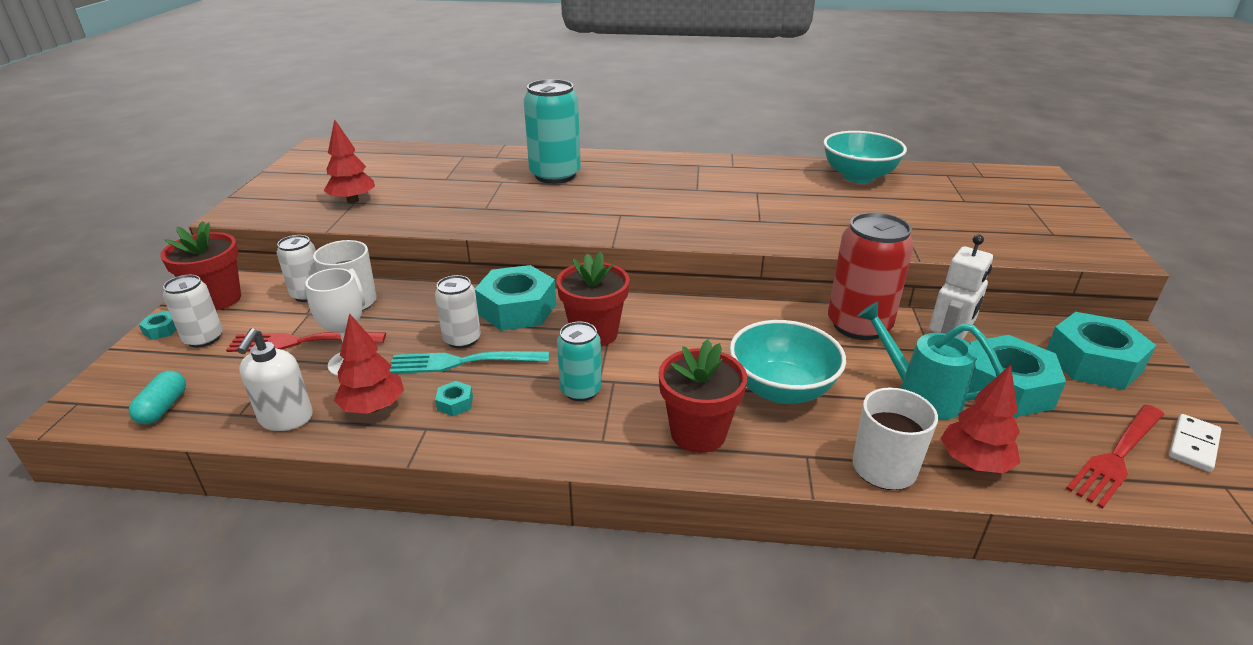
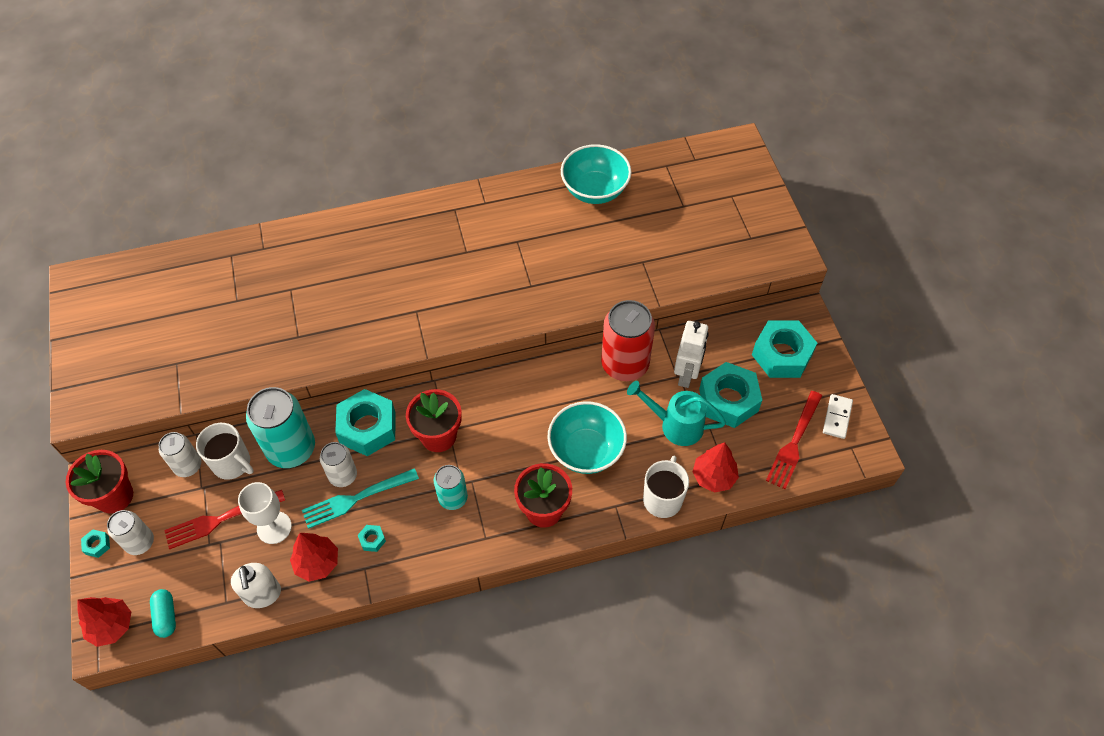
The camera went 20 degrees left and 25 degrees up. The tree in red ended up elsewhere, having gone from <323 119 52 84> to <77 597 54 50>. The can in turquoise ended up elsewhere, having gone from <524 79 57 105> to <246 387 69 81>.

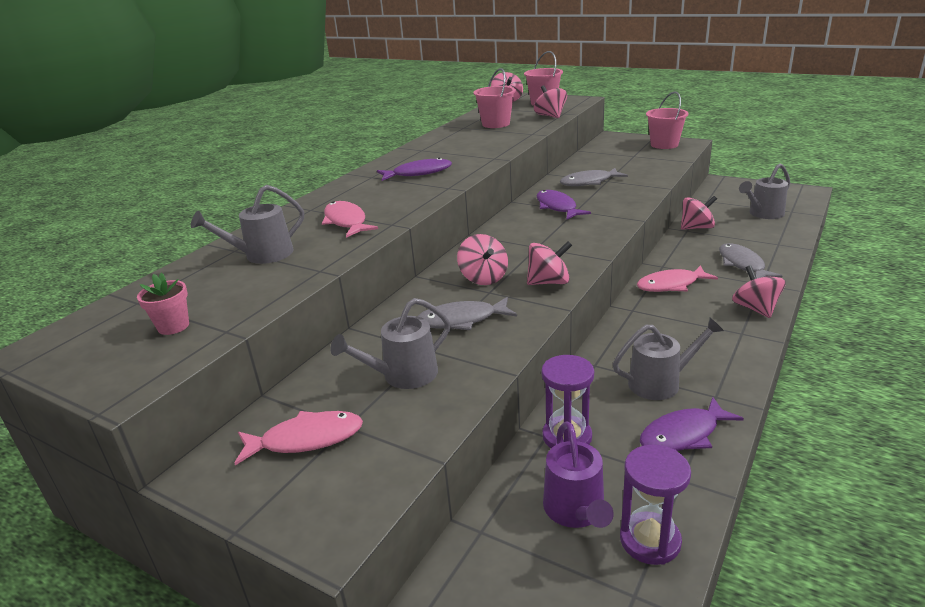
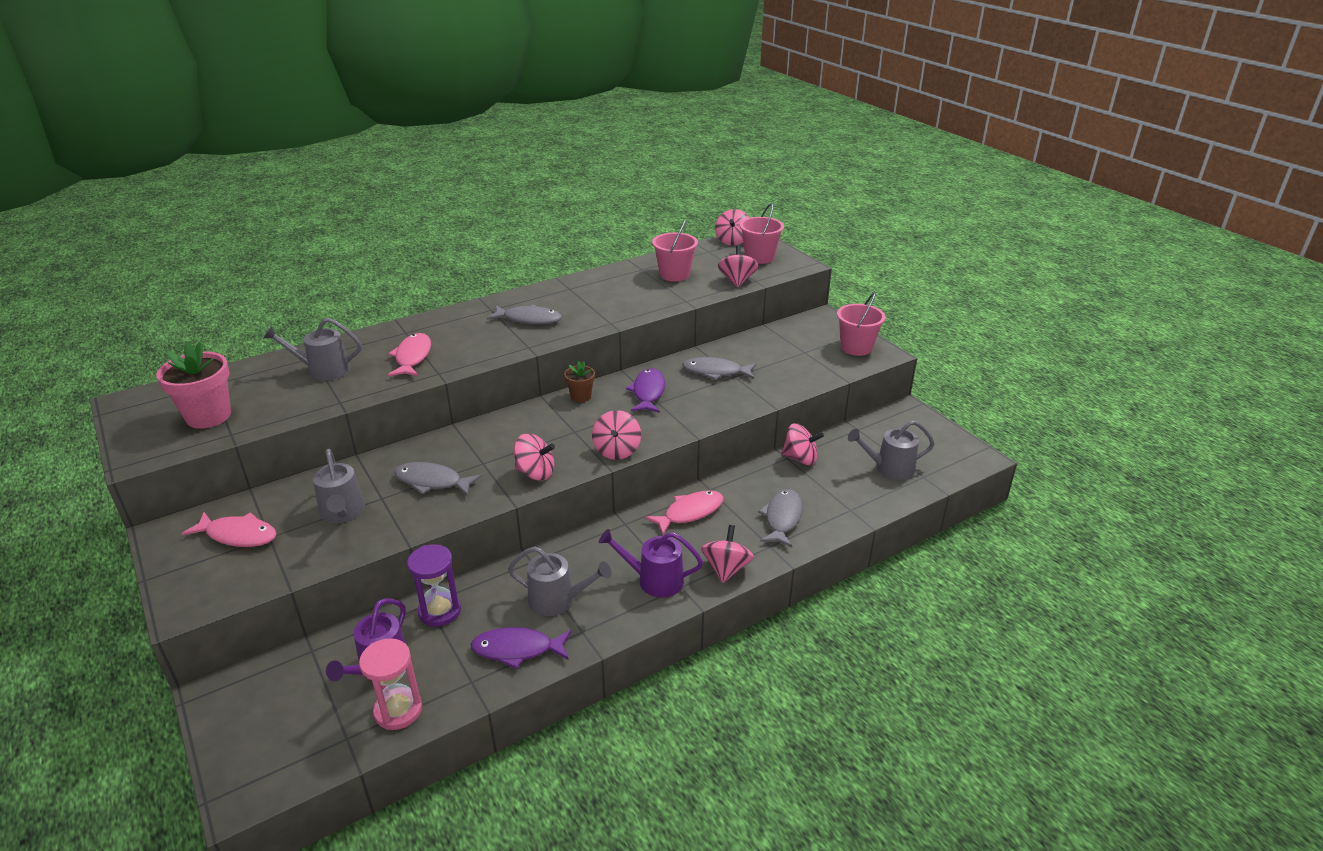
The camera went 25 degrees right and 5 degrees up. The second view gained the flower pot in brown at <564 361 31 41>. The second view gained the watering can in purple at <599 529 104 69>. The spinning top in pink ended up elsewhere, having gone from <457 234 51 51> to <592 410 49 50>. What was the fish in purple at <377 158 75 23> turned into the fish in grey at <487 305 75 20>. What was the hourglass in purple at <620 445 71 120> turned into the hourglass in pink at <359 638 63 92>. The watering can in grey at <330 298 120 91> ended up facing another way, 105 degrees counterclockwise from before. The fish in pink at <637 265 81 27> ended up facing another way, 135 degrees clockwise from before. The size of the flower pot in pink at <137 272 52 63> changed by a factor of 1.83.

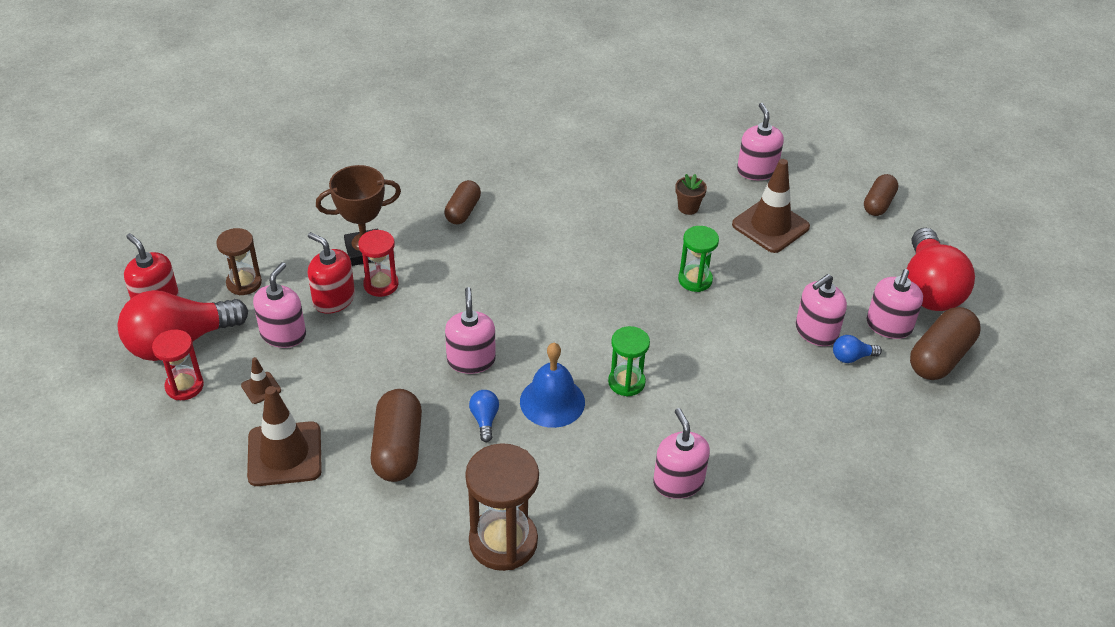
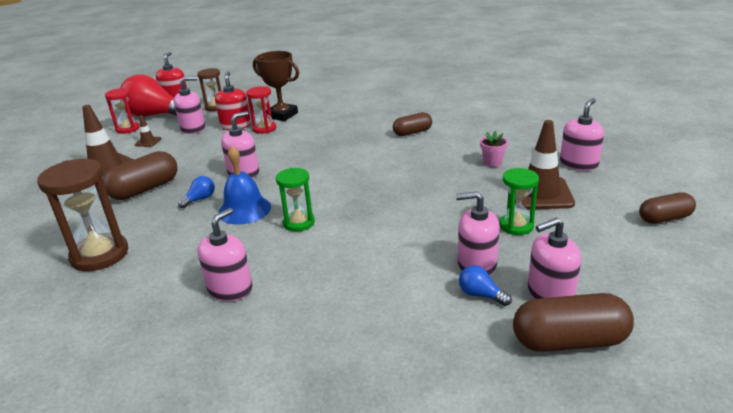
The camera went 50 degrees right and 15 degrees down. The second view lost the light bulb in red at <907 228 68 83>. The capsule in brown ended up elsewhere, having gone from <444 180 37 45> to <393 112 39 24>. The hourglass in green ended up elsewhere, having gone from <678 226 41 66> to <500 168 39 67>. What was the flower pot in brown at <675 174 32 41> turned into the flower pot in pink at <480 131 28 36>.

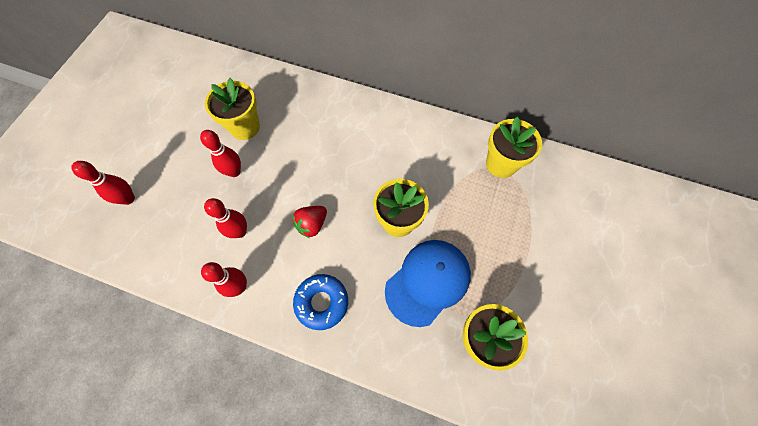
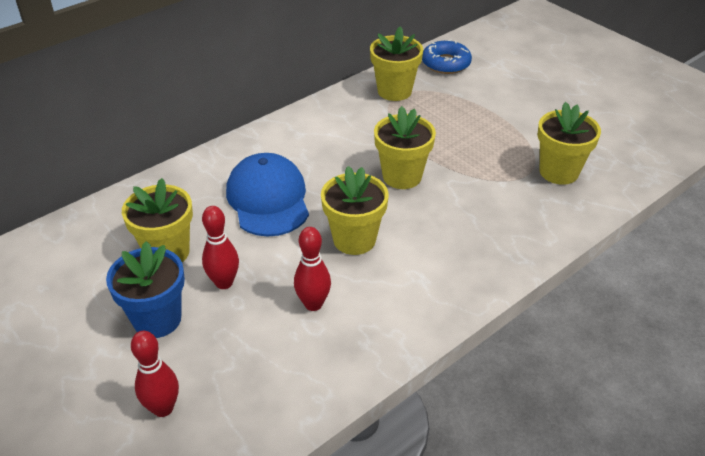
The camera went 60 degrees left and 25 degrees down. The second view lost the bowling pin in red at <201 262 46 35>. The second view gained the flower pot in blue at <106 241 79 97>. The donut in blue ended up elsewhere, having gone from <293 274 55 56> to <422 39 50 35>. The cap in blue ended up elsewhere, having gone from <385 240 86 87> to <226 153 83 83>. Where the strawberry in red stood at <293 206 34 32>, the flower pot in yellow came to stand at <321 166 68 89>.

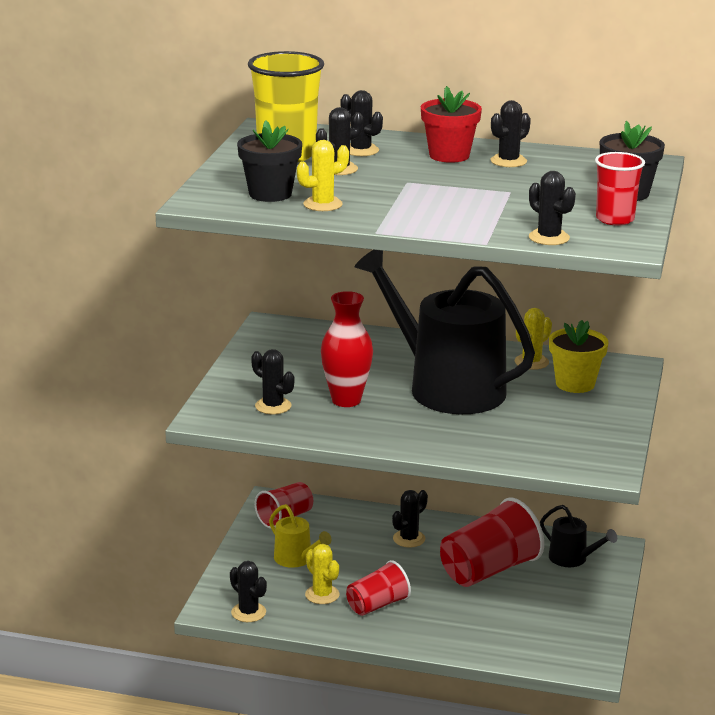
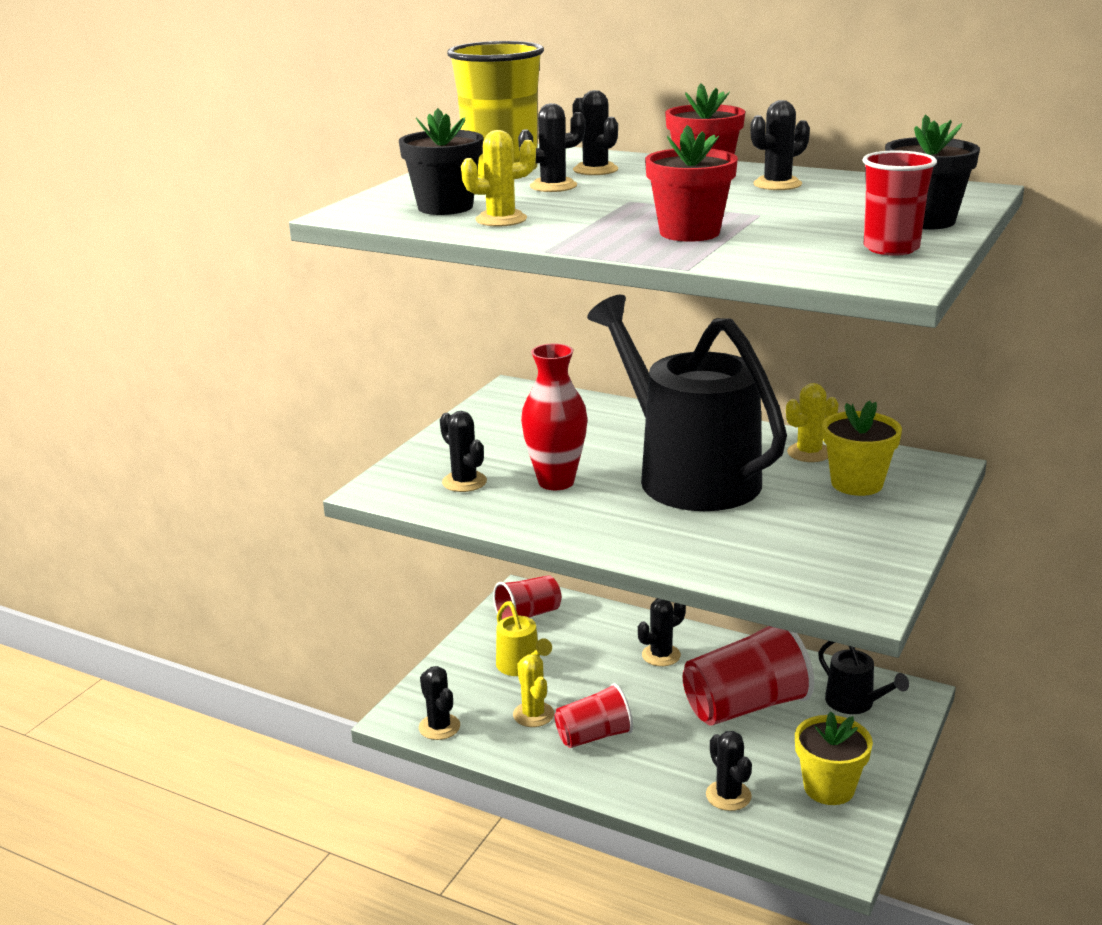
The camera went 15 degrees right and 0 degrees up. The second view gained the flower pot in red at <645 125 93 117>. The second view gained the flower pot in yellow at <795 712 78 93>. The cactus in black ended up elsewhere, having gone from <529 171 47 74> to <706 731 46 80>.

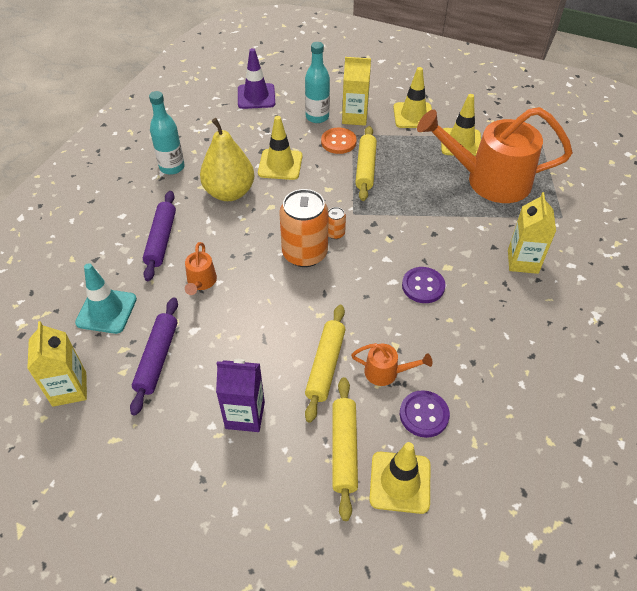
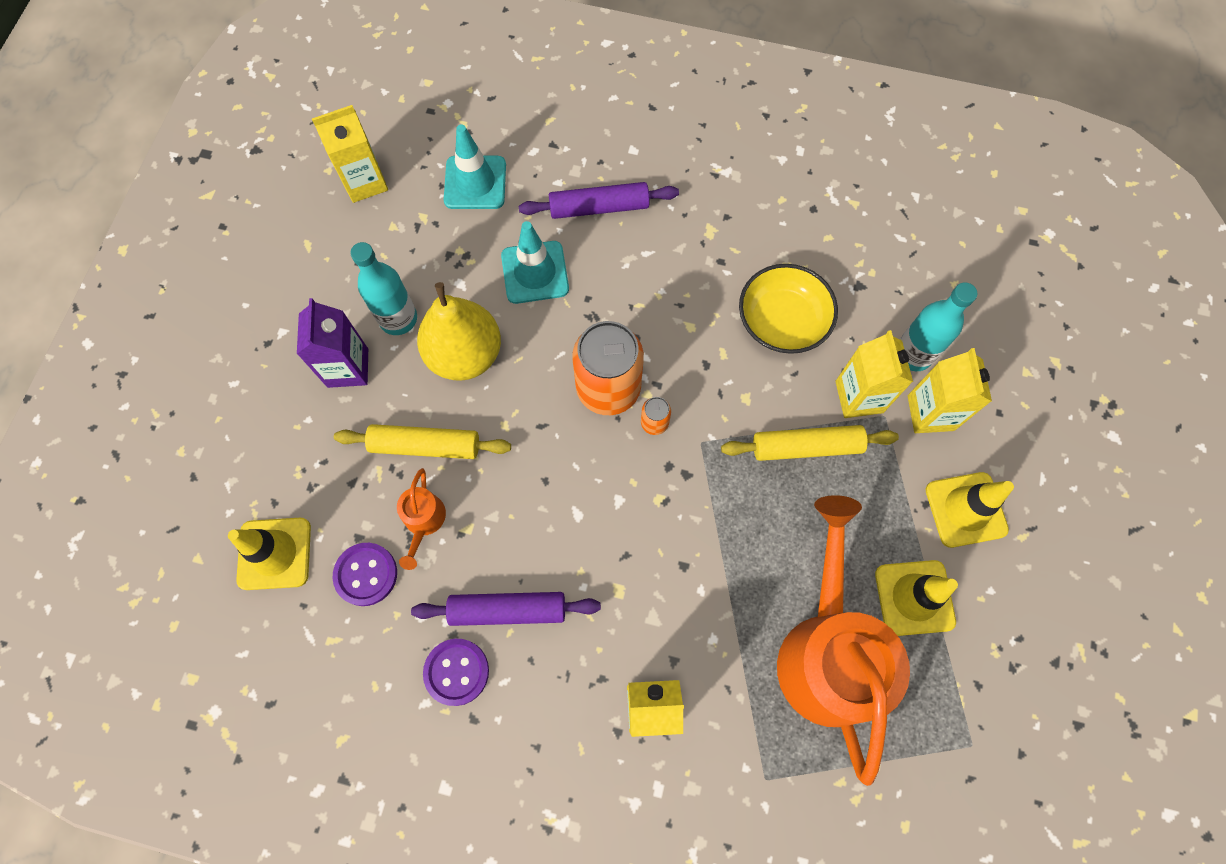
The camera went 80 degrees right and 20 degrees up. The second view lost the traffic cone in purple at <238 48 37 61>. The second view lost the rolling pin in yellow at <332 377 26 144>. The rolling pin in purple ended up elsewhere, having gone from <130 297 48 118> to <411 592 190 34>. The bottle in turquoise ended up elsewhere, having gone from <149 91 36 84> to <350 242 67 93>. The pear in yellow ended up elsewhere, having gone from <200 118 54 83> to <417 282 84 99>. The button in purple ended up elsewhere, having gone from <402 267 44 36> to <423 639 66 67>. Where the watering can in orange stood at <185 242 32 53>, the traffic cone in turquoise came to stand at <501 221 68 83>. Where the traffic cone in yellow stood at <258 116 44 64>, the bowl in yellow came to stand at <739 264 99 90>. Where the button in orange stood at <321 128 36 26>, the carton in yellow came to stand at <835 330 78 88>.

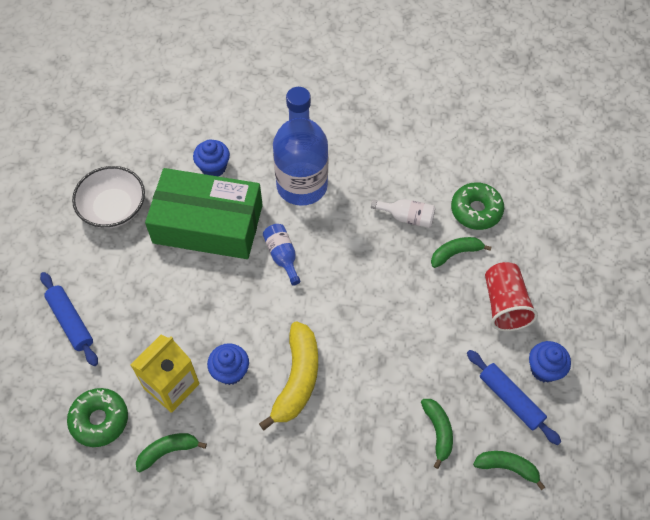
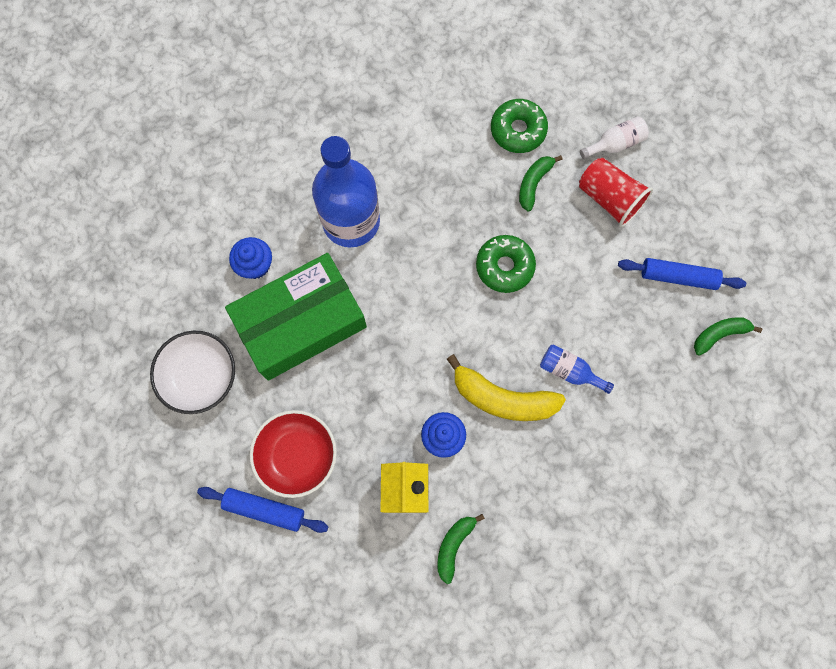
The camera went 40 degrees left and 15 degrees up. The second view lost the banana in green at <421 399 32 70>. The second view lost the cupcake in blue at <529 341 42 42>. The second view gained the bowl in red at <250 410 87 88>. The donut in green ended up elsewhere, having gone from <67 388 61 59> to <476 235 60 58>. The bottle in blue ended up elsewhere, having gone from <263 224 38 62> to <540 344 74 50>. The bottle in white ended up elsewhere, having gone from <371 199 65 29> to <580 116 69 43>. The banana in yellow at <259 321 59 109> ended up facing another way, 135 degrees clockwise from before.

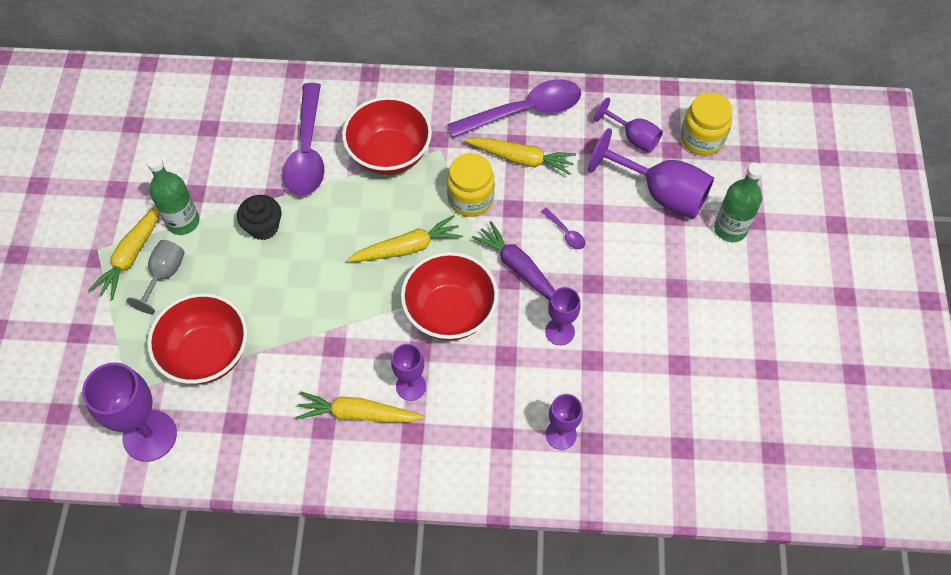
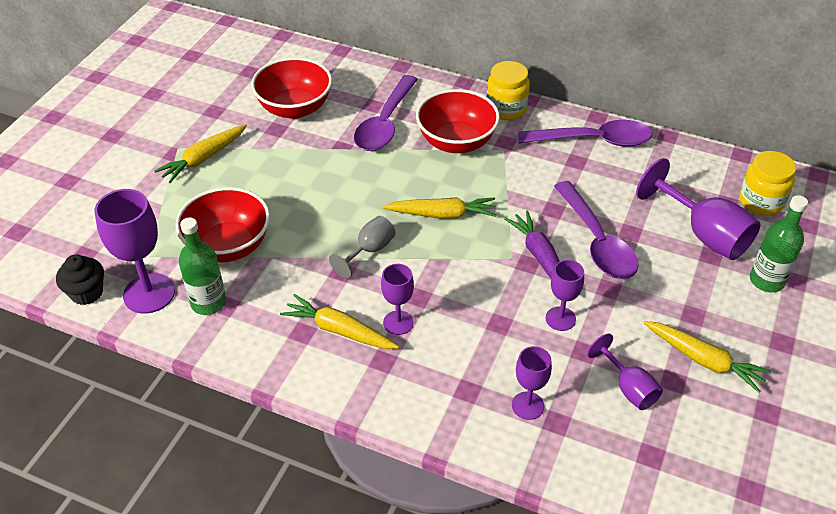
The camera went 20 degrees right and 15 degrees down. The goblet in grey ended up elsewhere, having gone from <126 240 59 74> to <329 216 66 63>. The bottle in green ended up elsewhere, having gone from <146 155 53 80> to <179 217 47 98>. The cupcake in black ended up elsewhere, having gone from <237 195 44 45> to <56 254 48 51>. The bowl in red ended up elsewhere, having gone from <401 252 97 89> to <251 57 81 62>. The jar in yellow ended up elsewhere, having gone from <447 153 48 64> to <487 61 43 59>. The carrot in yellow ended up elsewhere, having gone from <464 137 112 38> to <644 321 127 72>. The goblet in purple ended up elsewhere, having gone from <594 98 69 55> to <587 334 76 76>. The size of the spoon in purple at <541 208 45 41> changed by a factor of 2.46.

